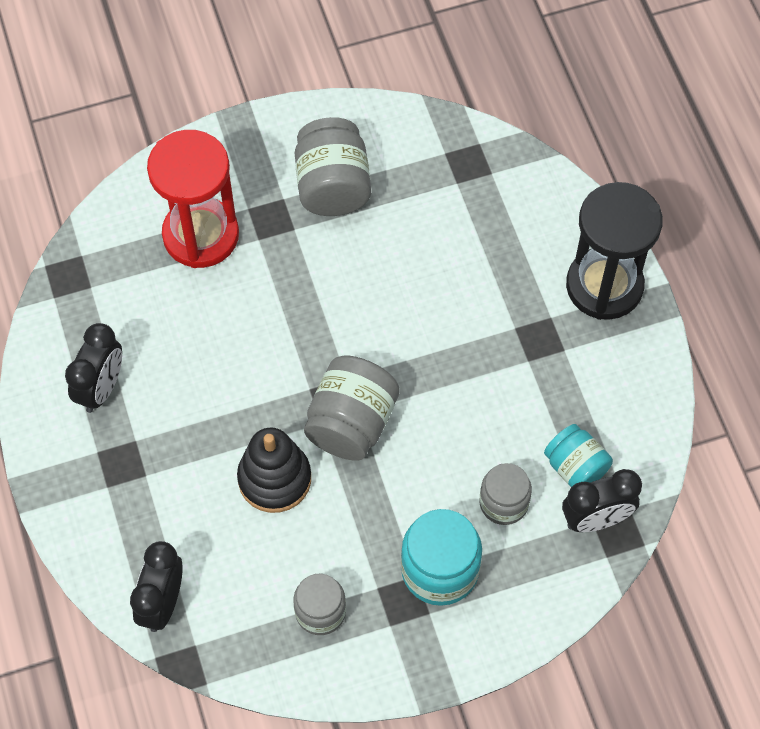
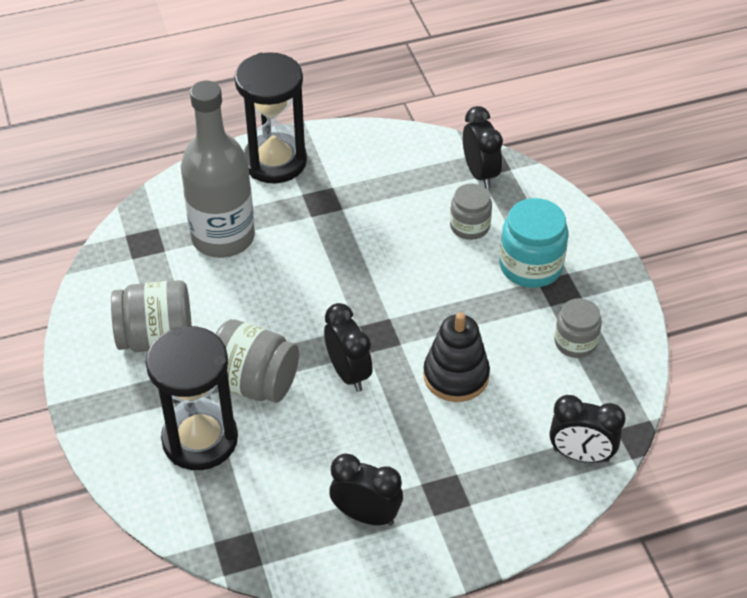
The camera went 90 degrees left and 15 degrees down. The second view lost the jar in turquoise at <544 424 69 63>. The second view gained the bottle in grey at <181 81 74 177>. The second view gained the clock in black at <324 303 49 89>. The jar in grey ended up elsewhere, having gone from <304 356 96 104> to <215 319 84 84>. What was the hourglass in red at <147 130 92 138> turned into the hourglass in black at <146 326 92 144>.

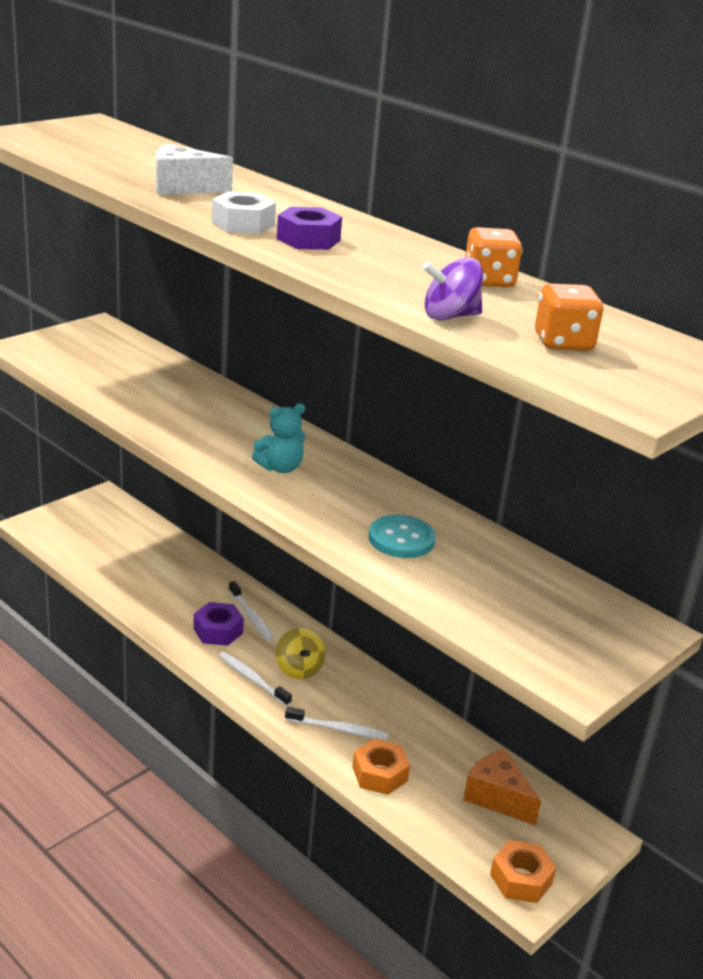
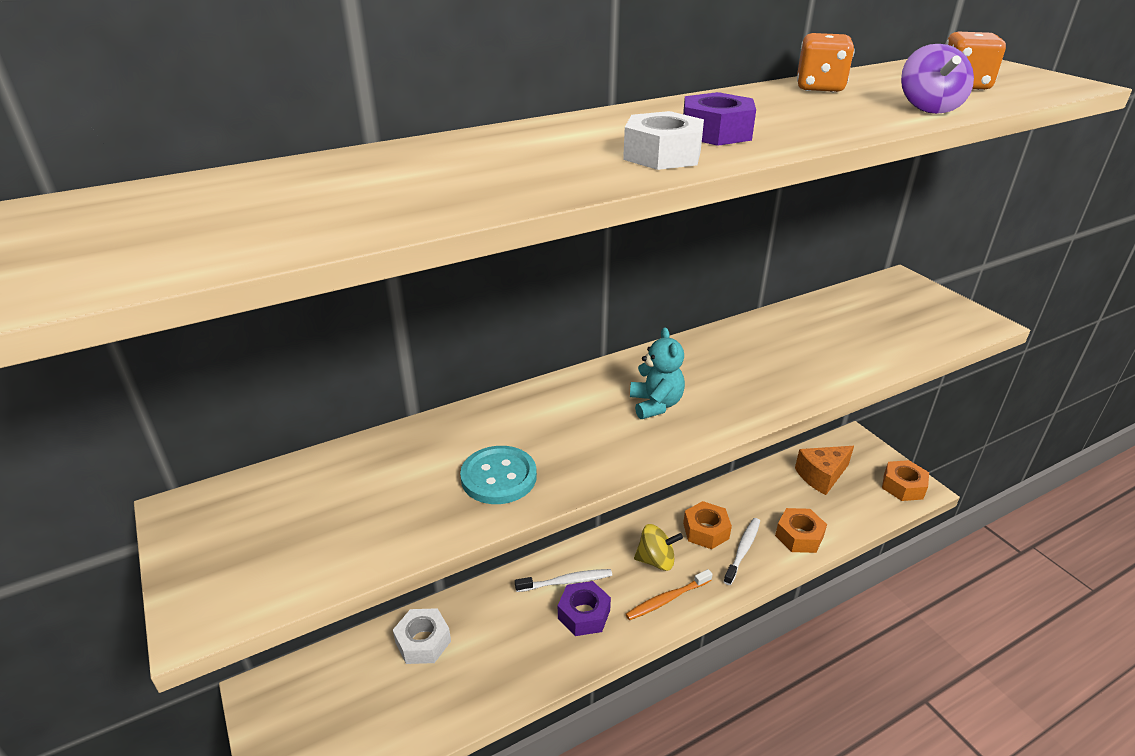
The camera went 70 degrees left and 5 degrees up. The second view lost the cheese in white at <156 144 77 51>. The second view gained the nut in white at <393 608 58 56>. The second view gained the nut in orange at <683 501 49 48>. The button in turquoise ended up elsewhere, having gone from <369 515 67 43> to <460 446 77 58>. What was the toothbrush in white at <219 652 73 54> turned into the toothbrush in orange at <626 569 87 51>.

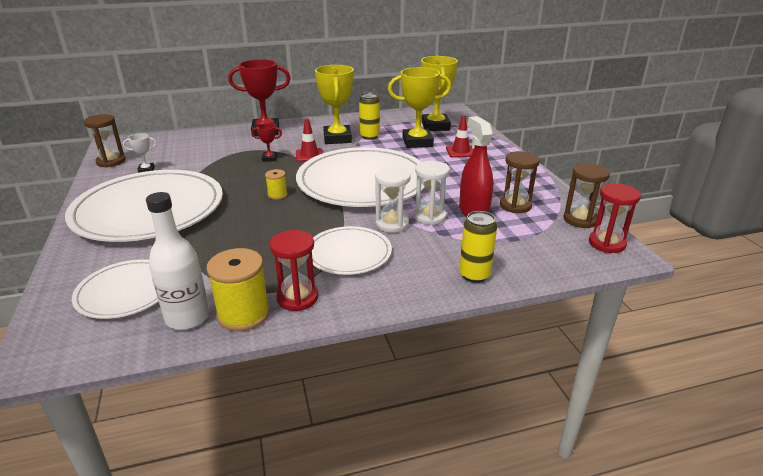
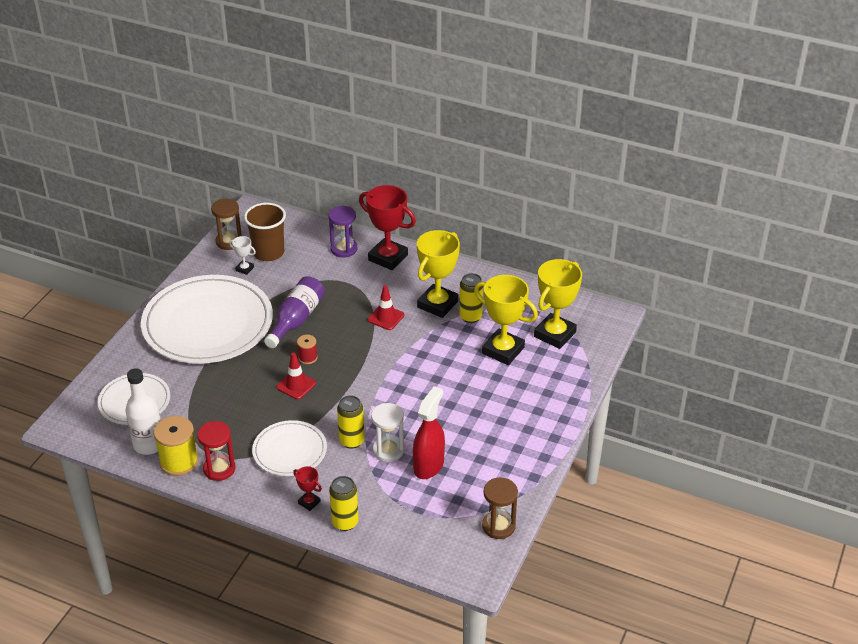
The camera went 40 degrees right and 10 degrees up. The second view lost the plate in white at <296 147 130 60>. The second view lost the hourglass in brown at <500 151 40 62>. The second view lost the hourglass in red at <589 183 52 70>. The second view gained the cup in brown at <244 203 42 58>. The second view gained the bottle in purple at <264 276 61 72>. The second view gained the hourglass in purple at <328 206 29 52>. The trophy in red ended up elsewhere, having gone from <251 123 31 38> to <293 466 29 45>. The traffic cone in red ended up elsewhere, having gone from <446 115 28 43> to <276 353 40 47>. Where the hourglass in white stood at <375 167 35 66>, the can in yellow came to stand at <337 395 27 54>. What was the spool in yellow at <265 169 23 31> turned into the spool in red at <297 335 21 29>.

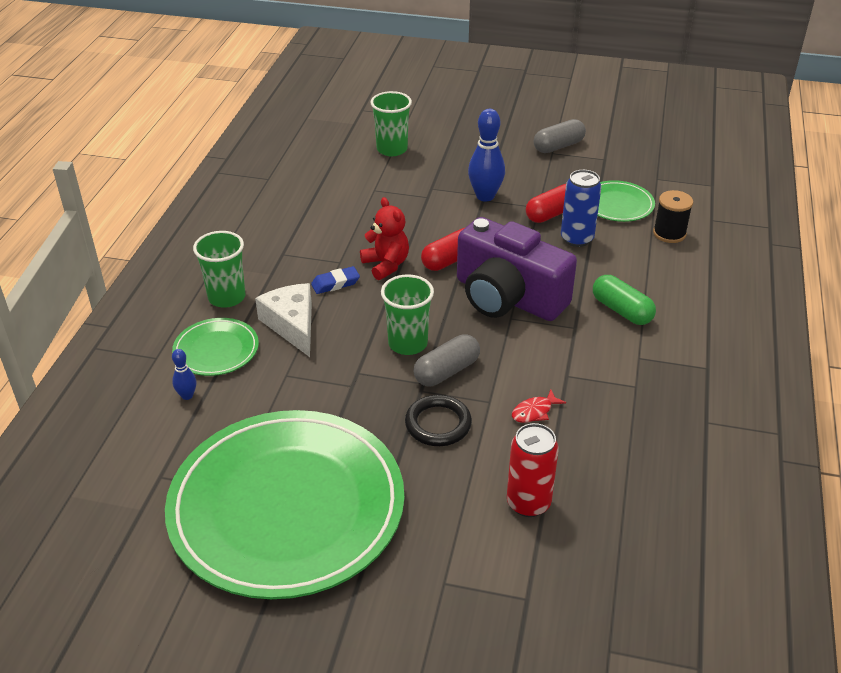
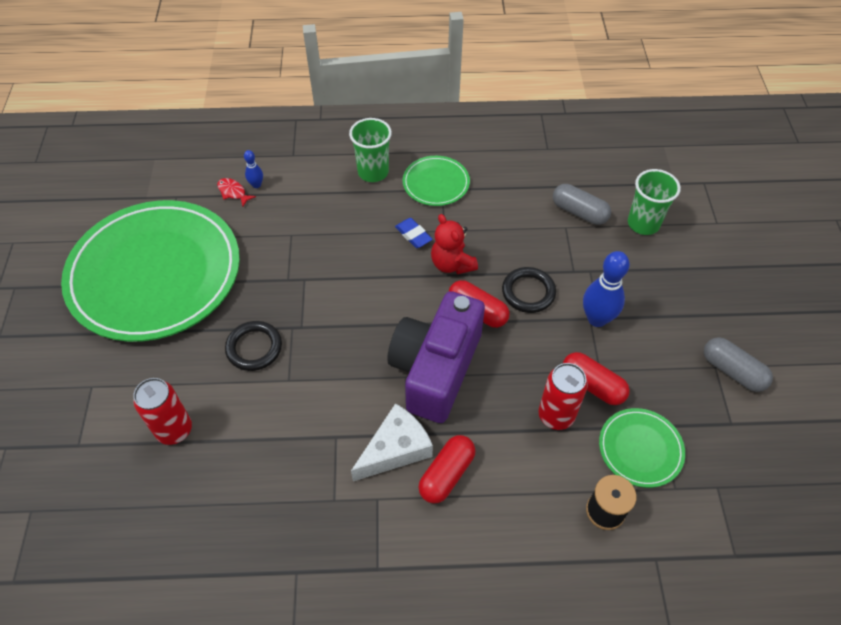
The camera went 75 degrees right and 15 degrees up. The second view lost the cup in green at <381 275 53 80>. The second view gained the ring in black at <502 267 54 46>. The plate in green ended up elsewhere, having gone from <172 318 87 58> to <403 156 67 50>. The cheese in white ended up elsewhere, having gone from <255 283 57 74> to <351 403 82 78>. The capsule in grey ended up elsewhere, having gone from <413 334 67 52> to <553 184 58 41>. The fish in red ended up elsewhere, having gone from <512 390 54 33> to <217 178 39 28>. What was the can in blue at <561 170 41 77> turned into the can in red at <539 363 49 67>. What was the capsule in green at <593 275 63 50> turned into the capsule in red at <418 435 58 69>. The teddy bear in red at <360 197 49 83> ended up facing another way, 105 degrees clockwise from before.

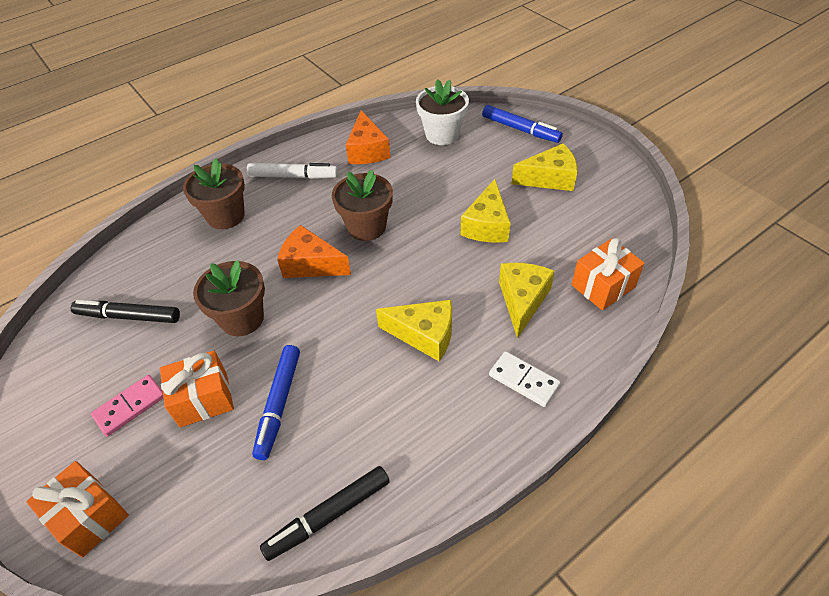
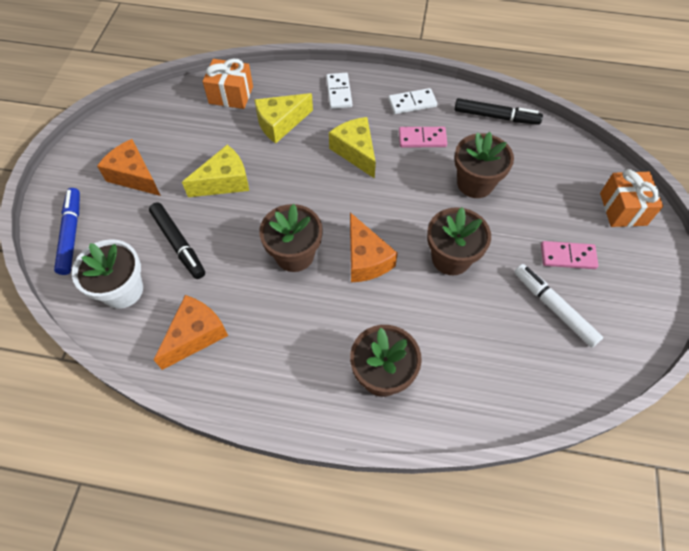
The camera went 135 degrees left and 10 degrees up. The second view lost the gift in orange at <160 351 74 76>. The second view gained the domino in white at <388 88 49 26>. The second view gained the domino in pink at <399 127 48 20>. The marker in black ended up elsewhere, having gone from <71 300 109 23> to <149 203 56 76>. The marker in white ended up elsewhere, having gone from <247 163 91 16> to <515 264 88 83>. Where the marker in blue stood at <252 345 48 115>, the flower pot in brown came to stand at <454 132 60 66>. What was the cheese in yellow at <511 144 67 47> turned into the cheese in orange at <97 139 64 57>.

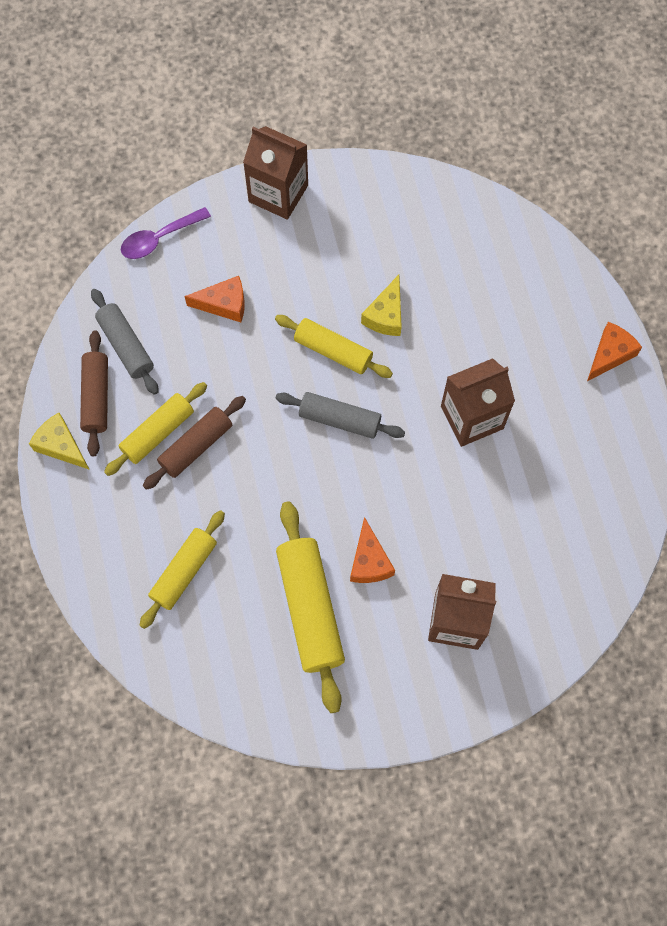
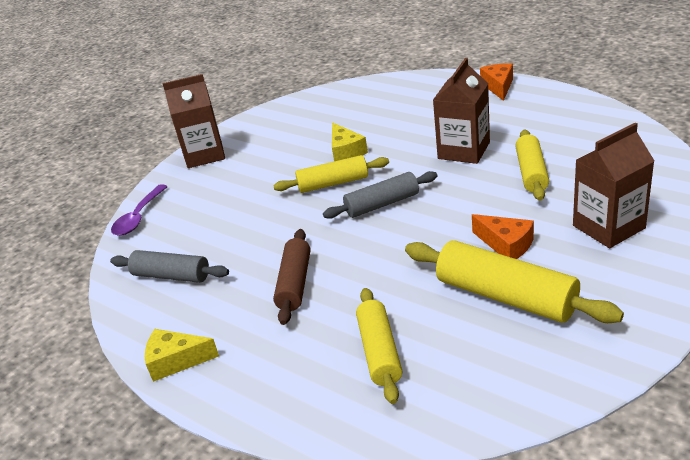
The camera went 35 degrees left and 35 degrees down. The second view lost the rolling pin in brown at <80 330 28 126>. The second view lost the cheese in orange at <184 276 61 46>. The rolling pin in yellow ended up elsewhere, having gone from <104 382 103 94> to <515 130 34 71>.

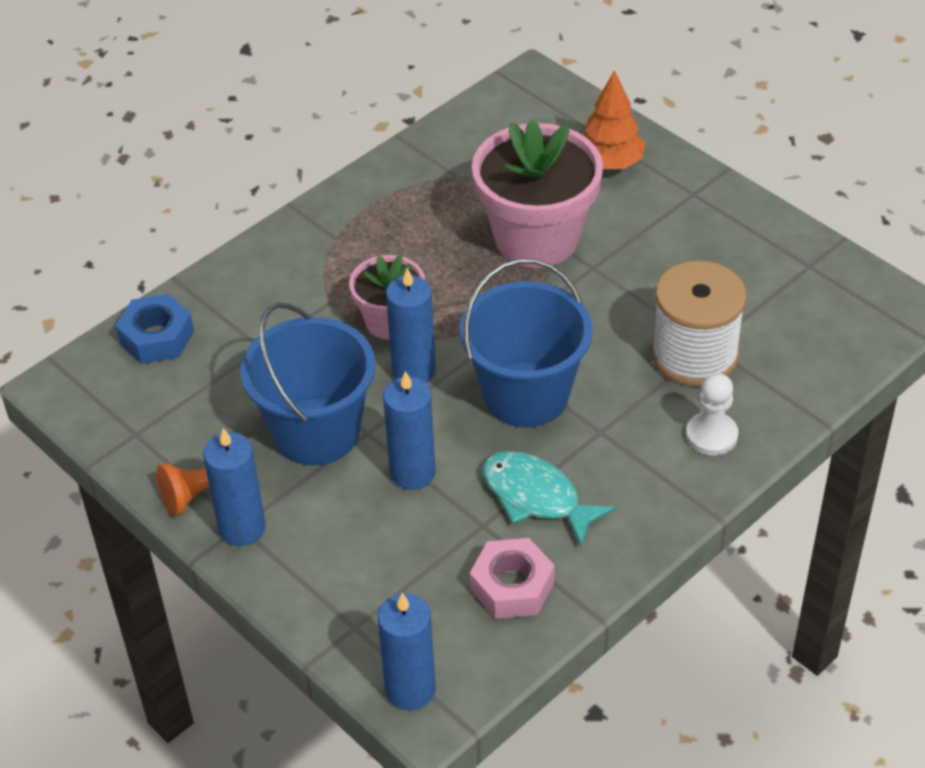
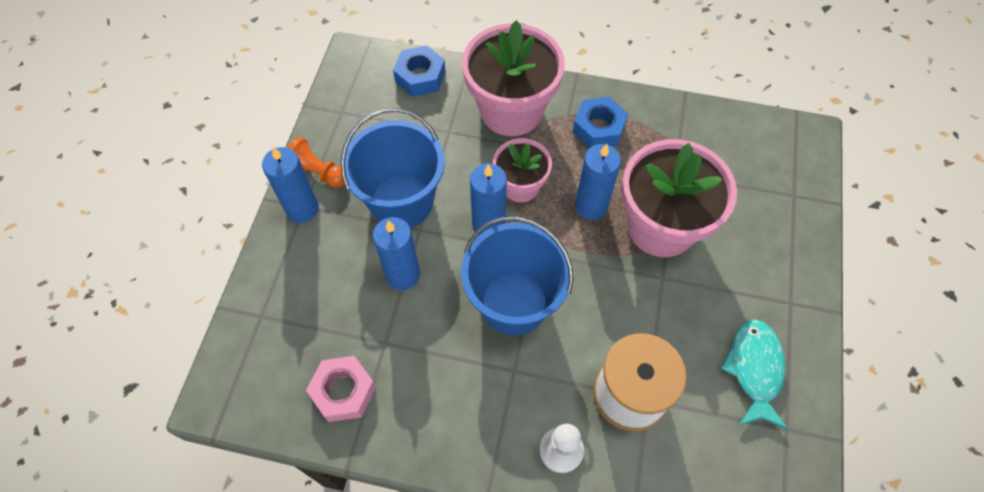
The camera went 55 degrees right and 15 degrees up. The second view lost the tree in orange at <583 70 62 99>. The second view gained the flower pot in pink at <462 20 103 116>. The second view gained the nut in blue at <573 97 55 51>. The candle in blue ended up elsewhere, having gone from <378 593 58 117> to <575 144 46 76>. The fish in turquoise ended up elsewhere, having gone from <483 451 133 95> to <720 319 68 111>.

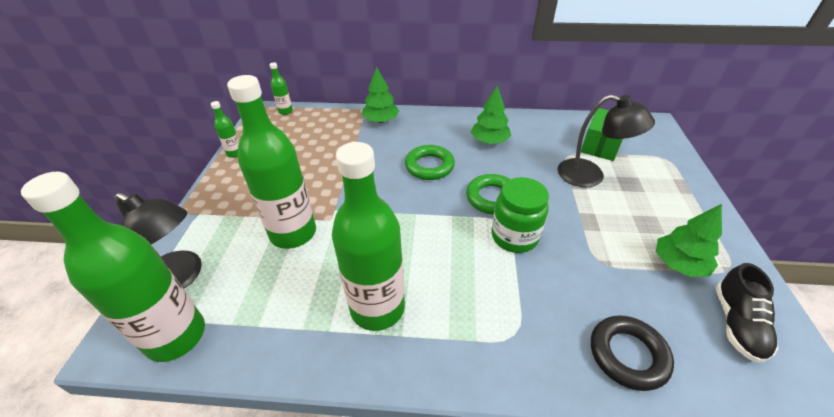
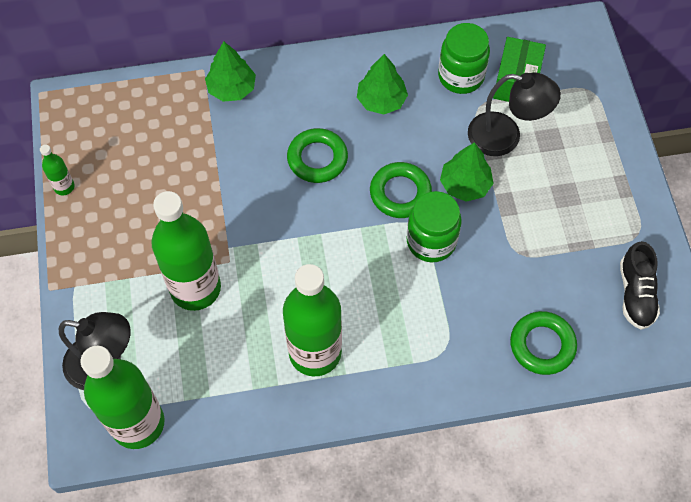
The camera went 15 degrees left and 20 degrees up. The second view lost the bottle in green at <269 62 24 53>. The second view gained the jar in green at <438 23 52 71>. The tree in green ended up elsewhere, having gone from <656 204 66 73> to <440 142 54 60>. What was the ring in black at <591 315 83 76> turned into the ring in green at <510 311 67 64>.

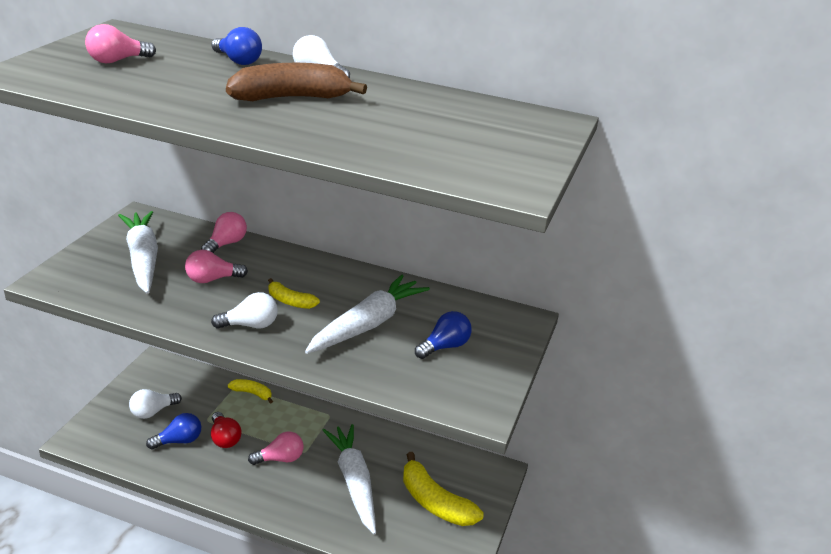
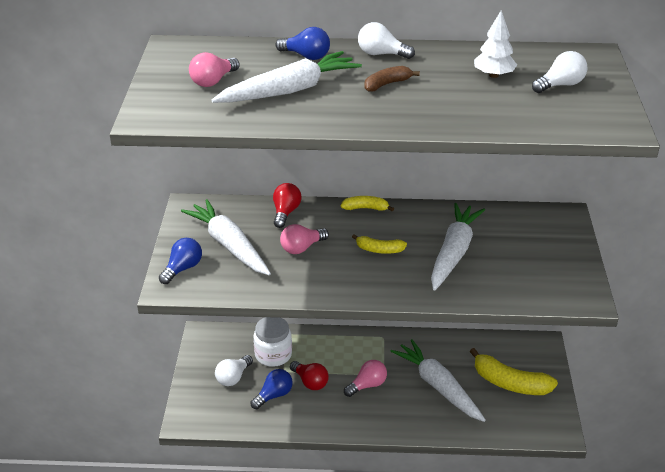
The camera went 15 degrees left and 5 degrees up. The second view gained the carrot in white at <211 51 151 52>. The second view gained the jar in white at <253 317 39 50>. The second view gained the tree in white at <474 10 43 68>. The light bulb in white ended up elsewhere, having gone from <211 292 67 37> to <532 51 55 42>. The banana in yellow ended up elsewhere, having gone from <228 379 45 25> to <341 196 53 15>. The light bulb in blue ended up elsewhere, having gone from <415 311 57 48> to <159 238 43 46>. What was the light bulb in pink at <201 212 46 41> turned into the light bulb in red at <273 183 29 45>. The size of the banana in brown at <226 63 141 38> changed by a factor of 0.54.

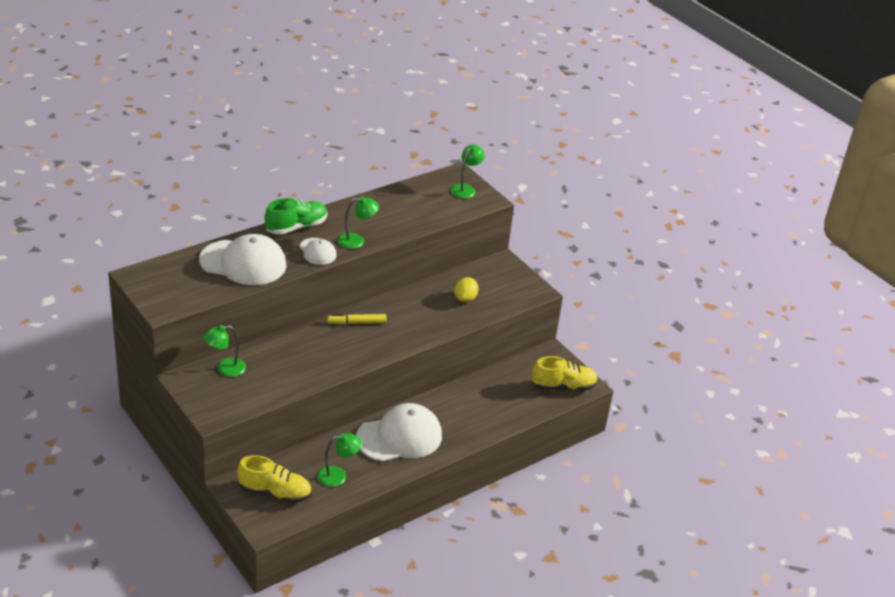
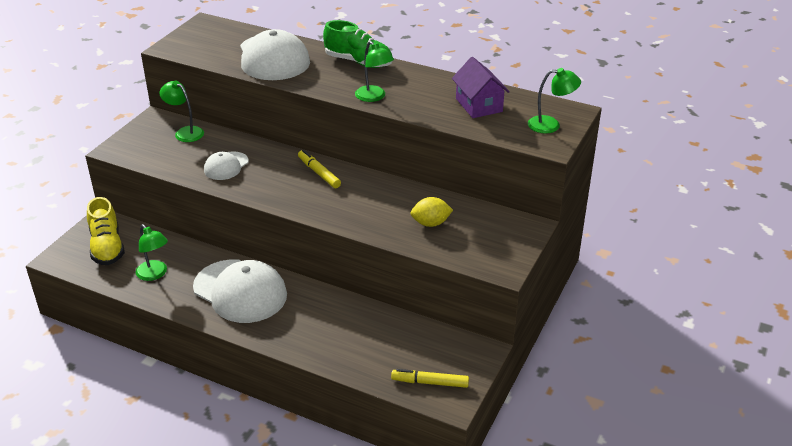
The camera went 65 degrees right and 0 degrees up. The second view gained the house in purple at <452 57 58 61>. The cap in white ended up elsewhere, having gone from <299 238 38 27> to <204 151 45 29>. Where the shoe in yellow stood at <532 356 66 35>, the marker in yellow came to stand at <391 369 78 19>.

